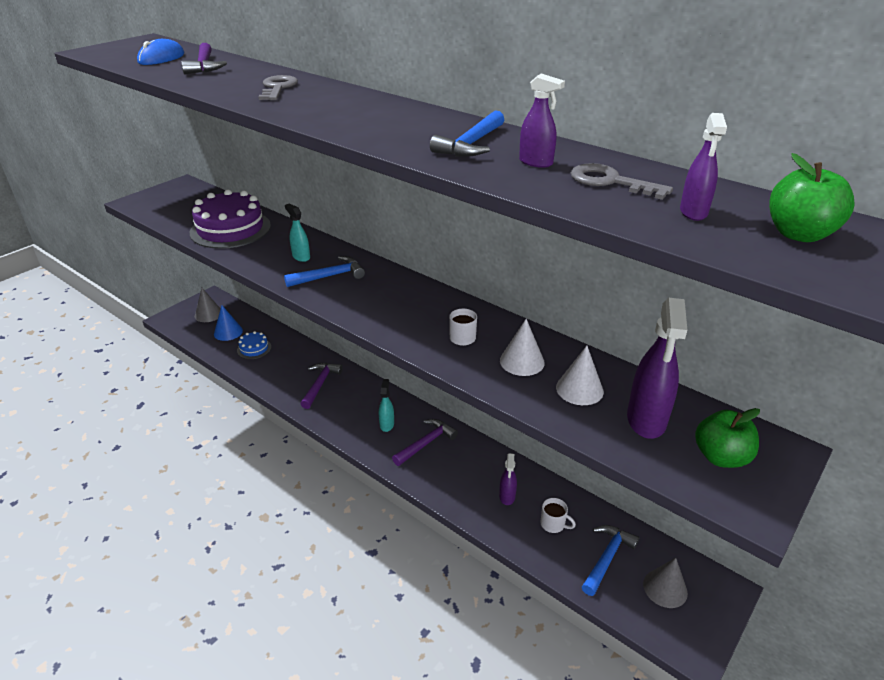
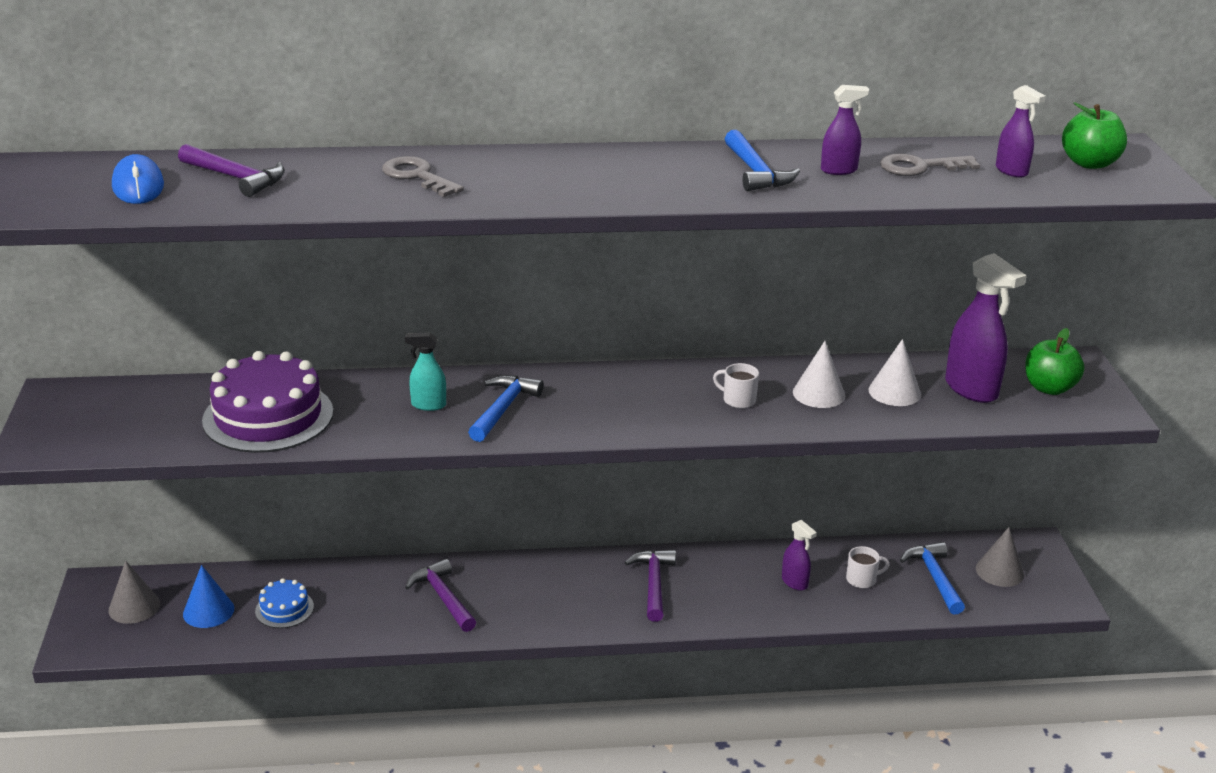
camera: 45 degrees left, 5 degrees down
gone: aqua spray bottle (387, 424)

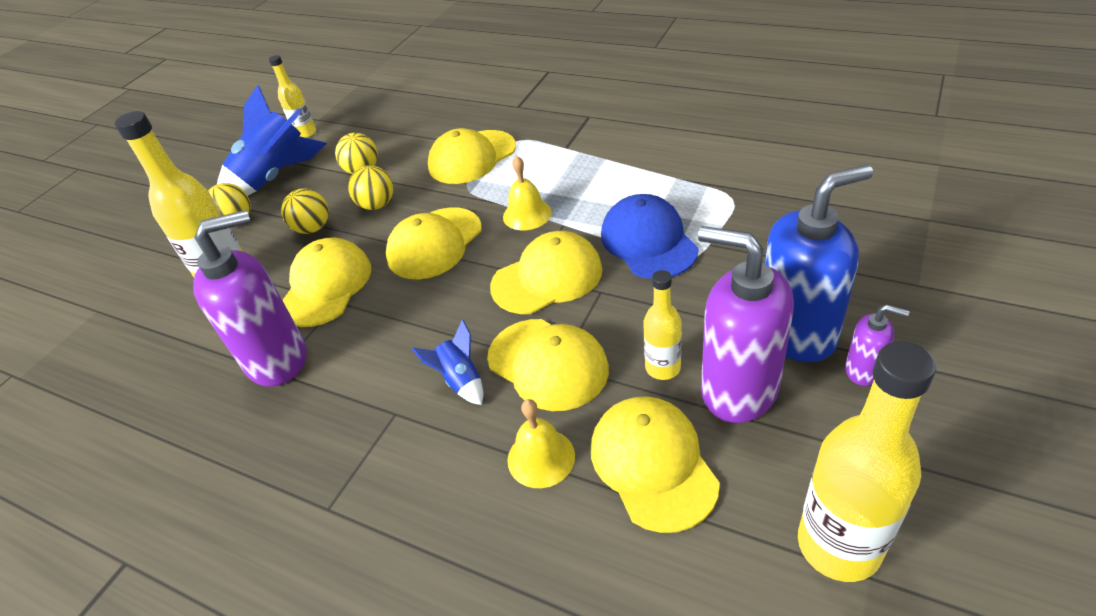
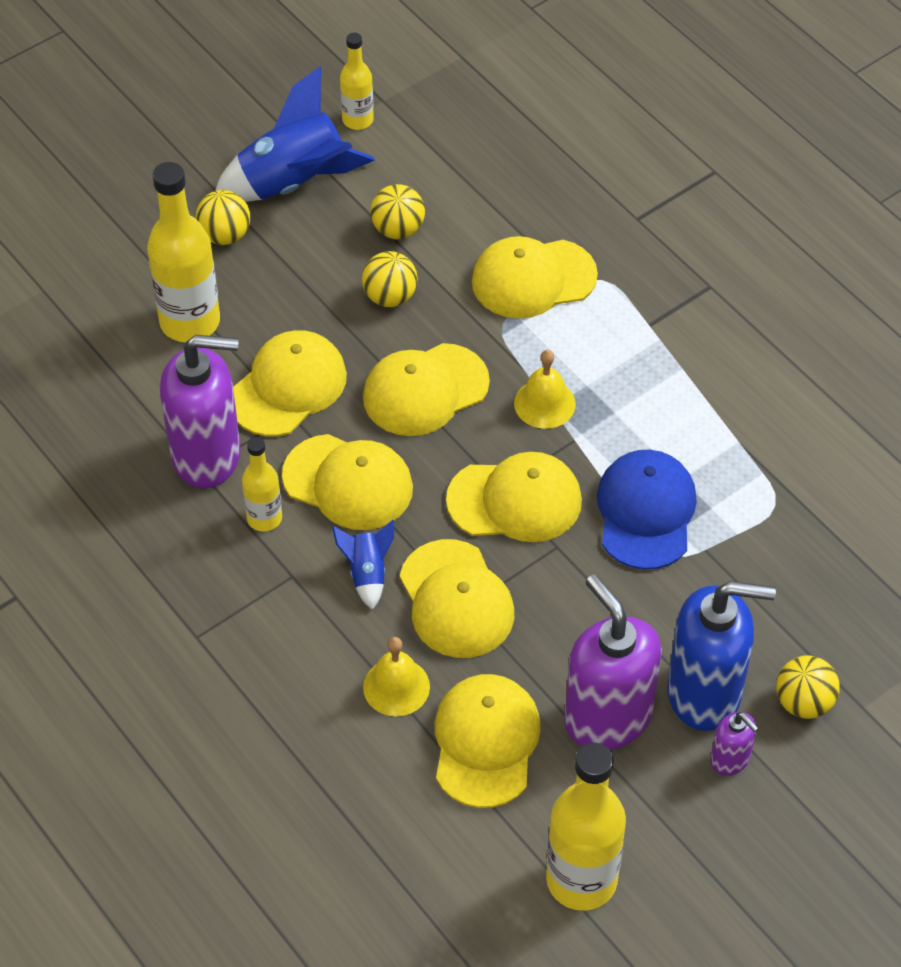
camera: 20 degrees right, 10 degrees up
new: yellow baseball cap (348, 482)
shifted: yellow ball (313, 228) to (803, 702); yellow bottle (662, 368) to (264, 518)

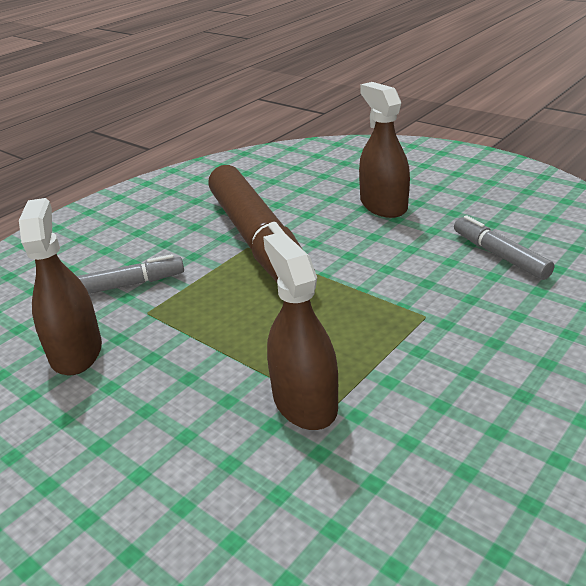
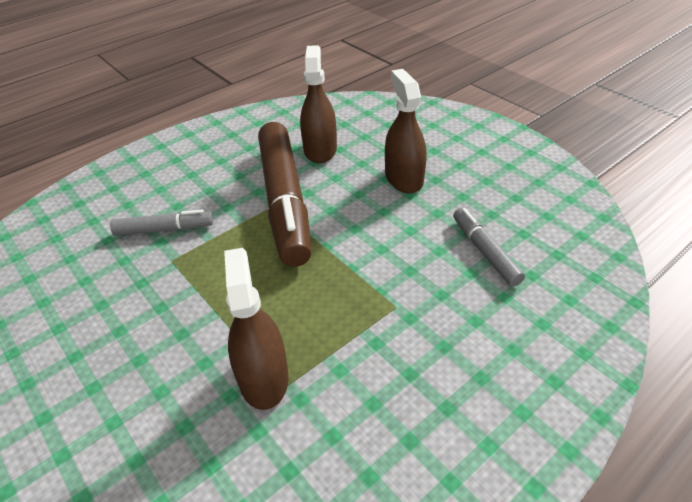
camera: 10 degrees right, 10 degrees up
shifted: brown spray bottle (76, 352) to (320, 150)

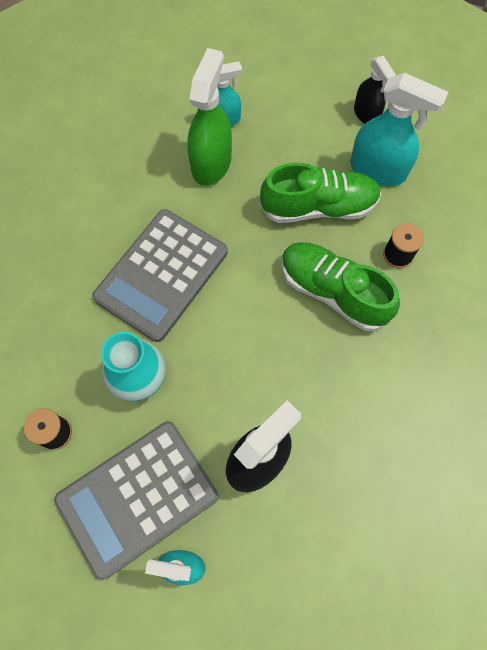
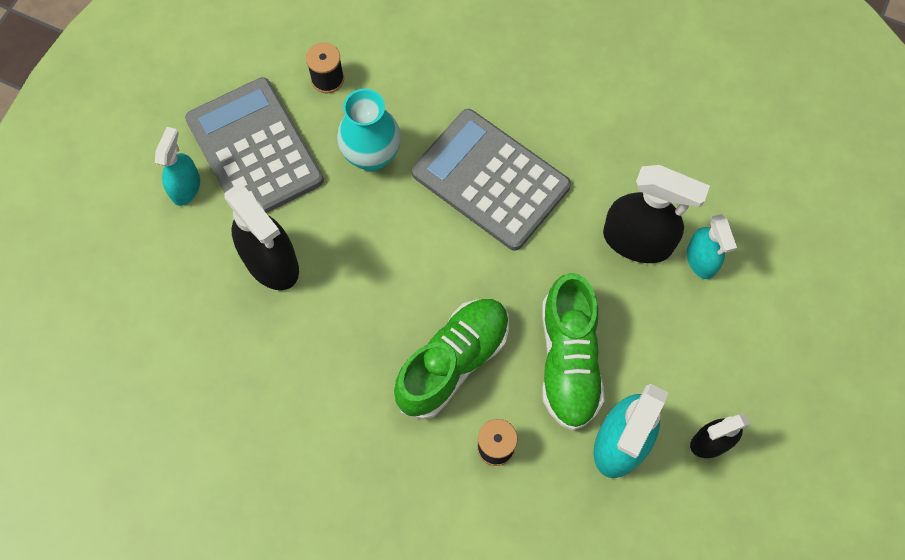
camera: 95 degrees right, 0 degrees up
repainted: leaf-green spray bottle (211, 163) to jet-black spray bottle (637, 241)

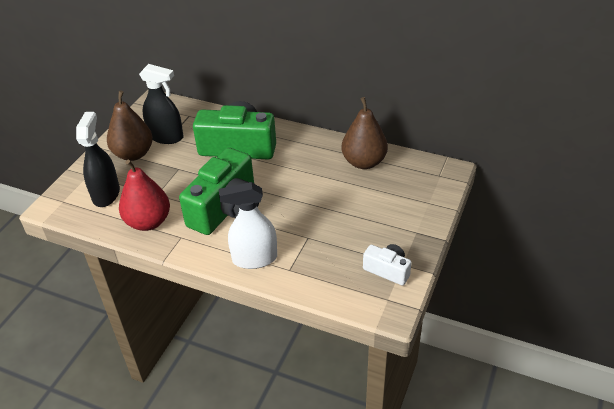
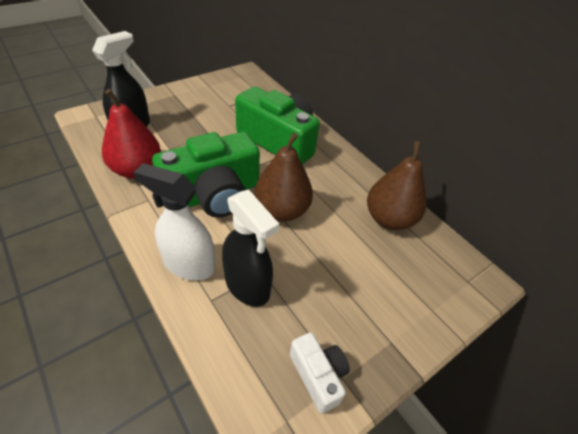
camera: 25 degrees right, 5 degrees up
shifted: brown pear fruit (133, 154) to (282, 210); jet-black spray bottle (166, 137) to (247, 285)

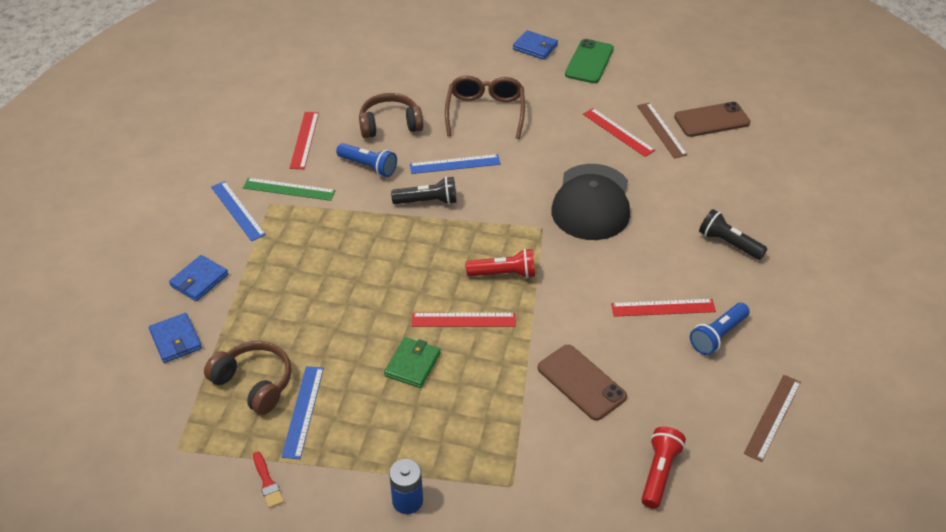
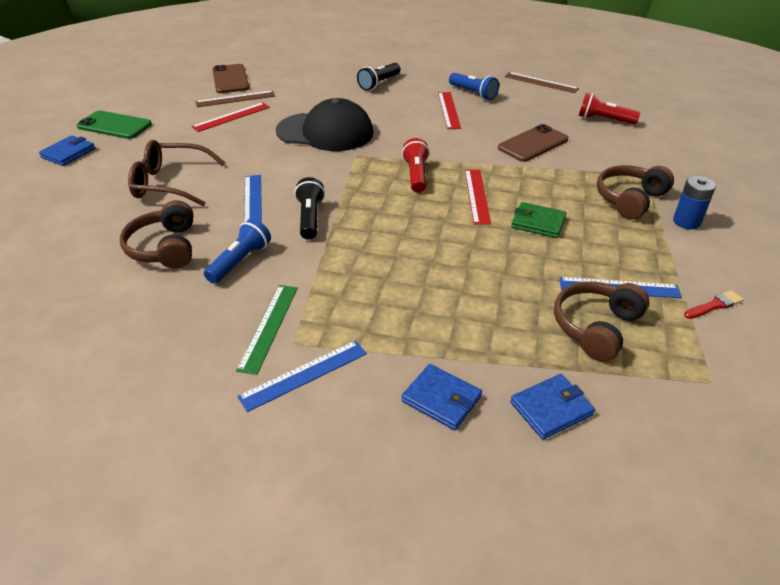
camera: 90 degrees left, 5 degrees down
gone: red ruler (304, 140)
new: brown over-ear headphones (629, 199)

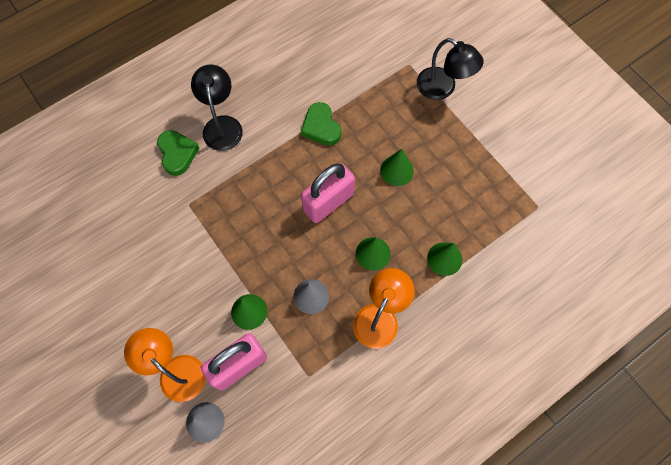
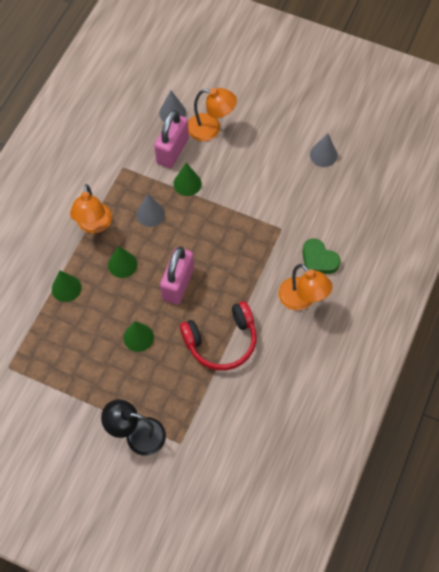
camera: 150 degrees right, 5 degrees down
new: gray solid cone (323, 155)
swapped: leaf-green heart (321, 127) to red over-ear headphones (221, 341)
repainted: jet-black reading lamp (222, 125) to orange reading lamp (302, 300)

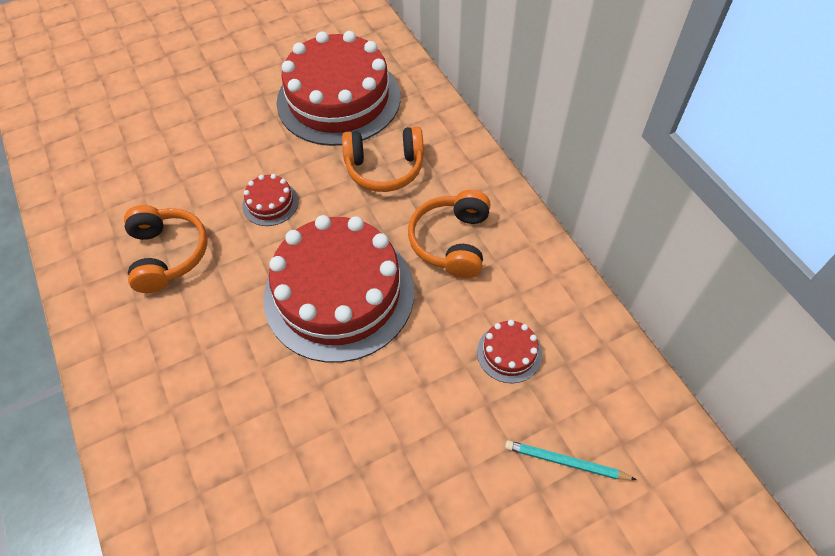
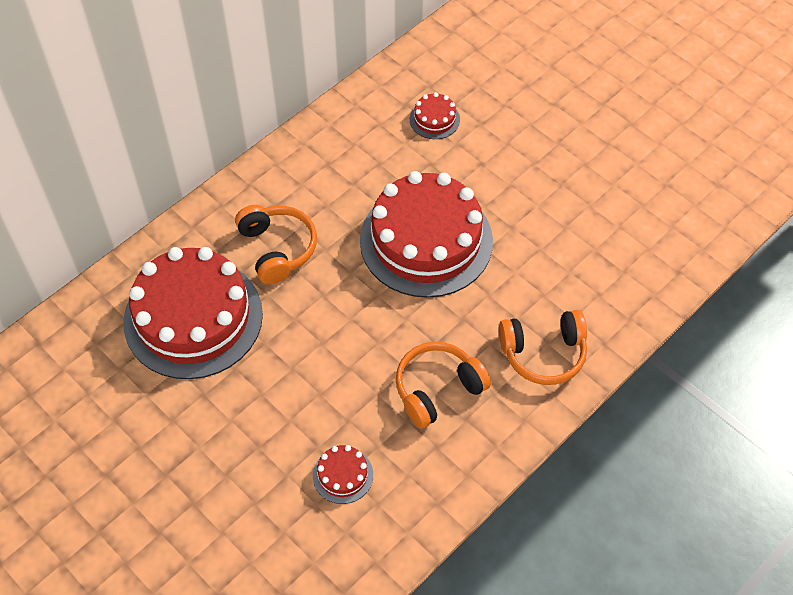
camera: 110 degrees left, 0 degrees up
gone: aqua lead pencil (566, 462)
shifted: red layer cake (270, 203) to (343, 475); orange over-ear headphones (452, 242) to (543, 353)

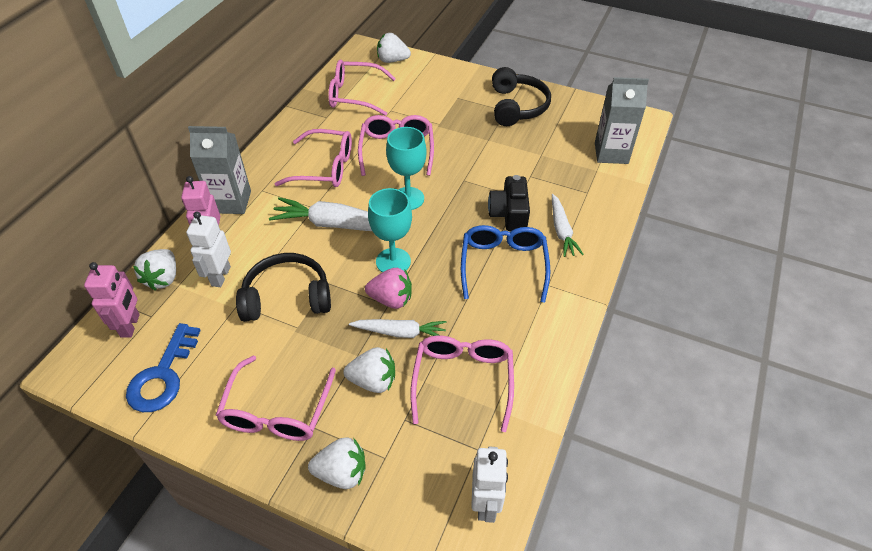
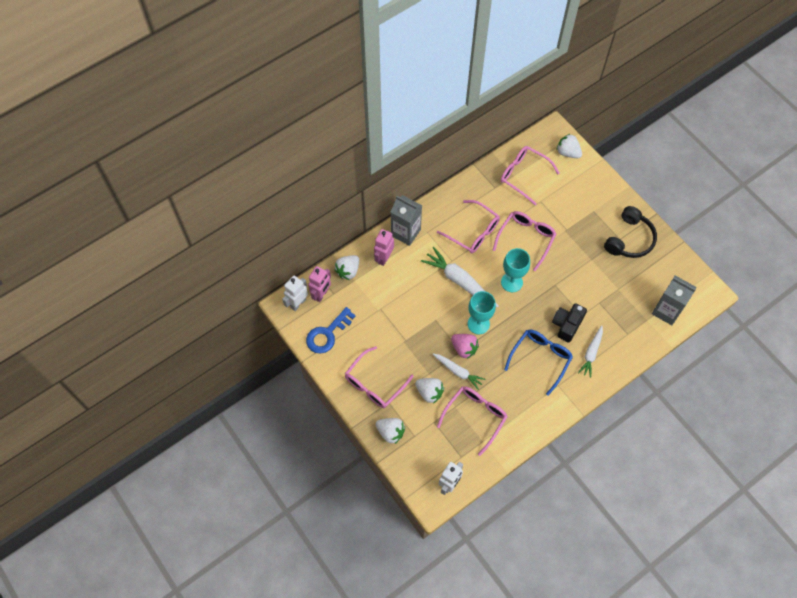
camera: 30 degrees right, 15 degrees up
gone: jet-black over-ear headphones (287, 297)
shifted: white toy robot (220, 276) to (298, 303)

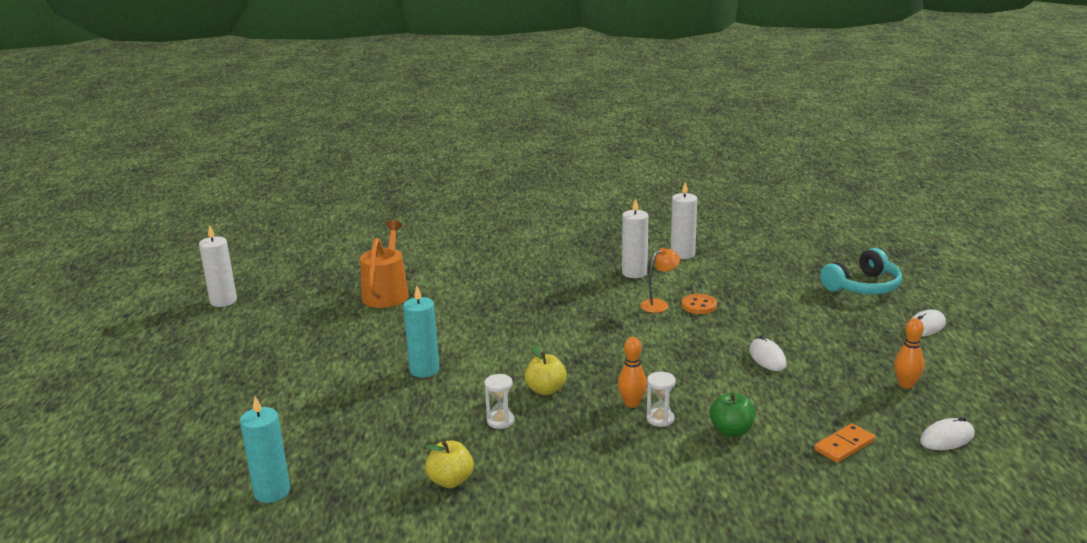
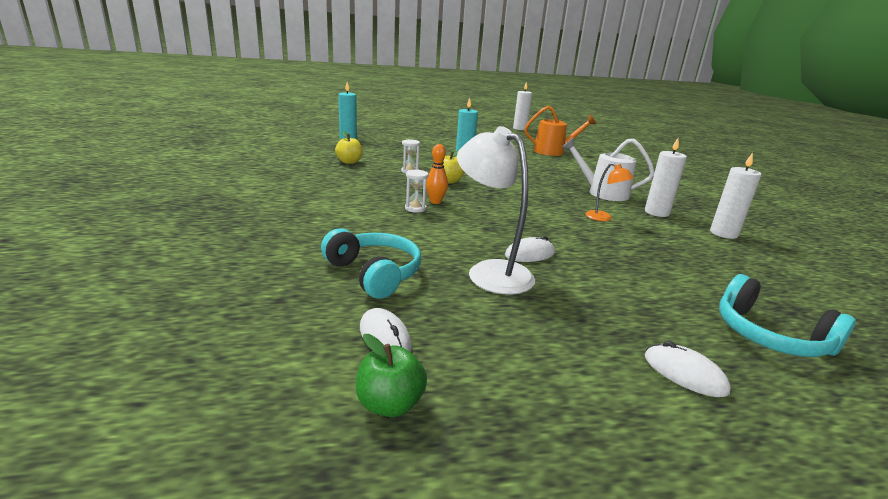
camera: 80 degrees right, 0 degrees up
gone: orange sewing button (699, 305); orange bowling pin (906, 384)
new: white reading lamp (490, 271); white watering pot (603, 193)
shifted: leaf-green apple (731, 431) to (390, 404)
swapped: orange domino (844, 445) to aqua over-ear headphones (374, 273)

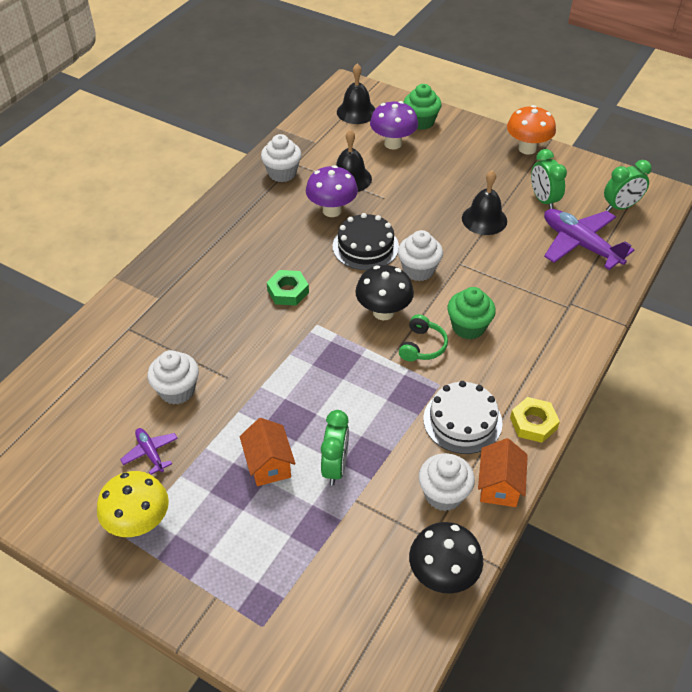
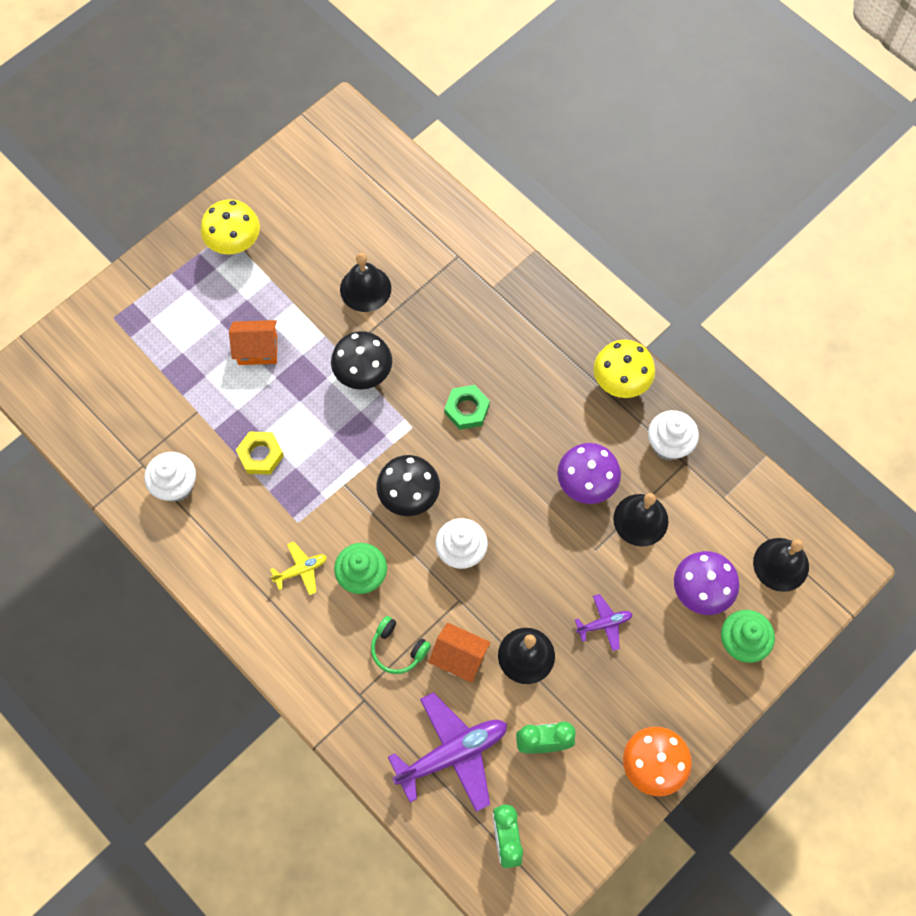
camera: 105 degrees right, 20 degrees up
gone: leaf-green clock (335, 467); jet-black layer cake (365, 246); white layer cake (462, 421)
new: yellow toy plane (301, 570); yellow fungus (620, 382)
shifted: purple toy plane (150, 453) to (604, 624); leaf-green over-ear headphones (422, 346) to (398, 649); jet-black fungus (443, 575) to (363, 374); orange toy house (499, 486) to (459, 658); yellow nut (533, 423) to (260, 455)
swapped: white cupcake (177, 390) to jet-black hand bell (365, 288)

